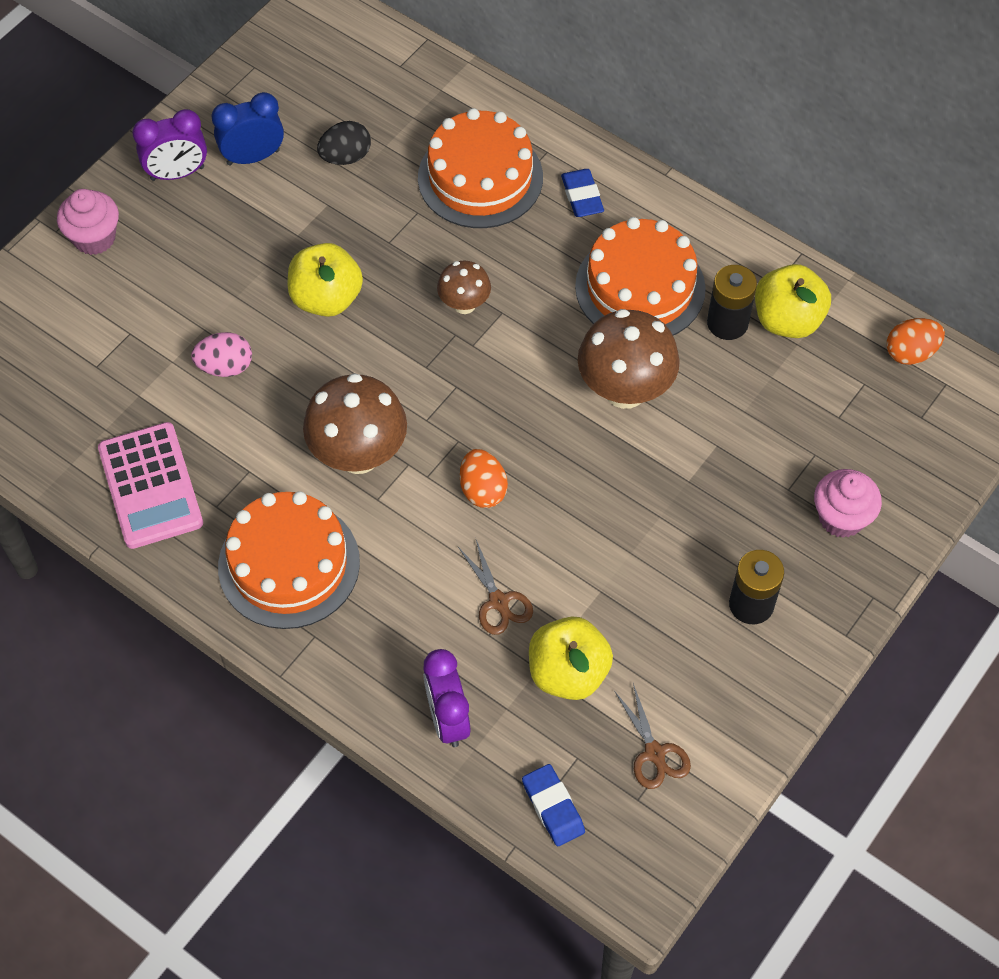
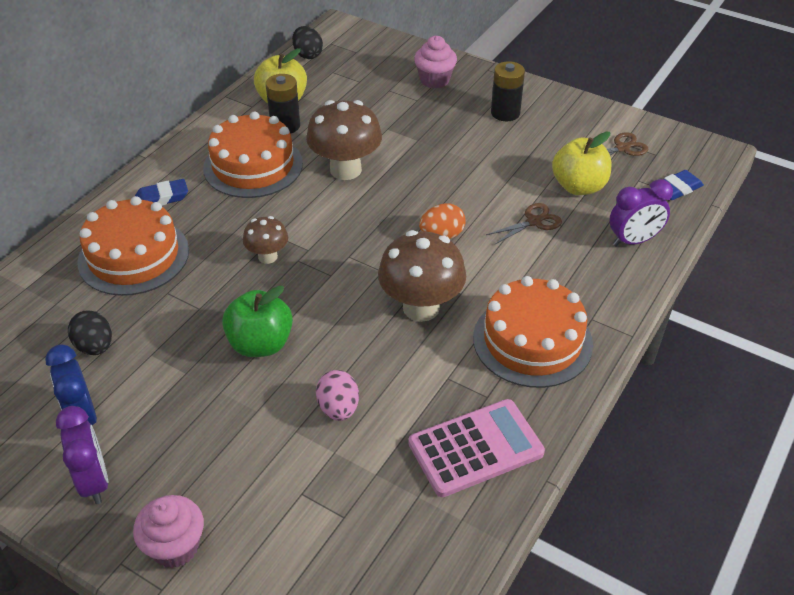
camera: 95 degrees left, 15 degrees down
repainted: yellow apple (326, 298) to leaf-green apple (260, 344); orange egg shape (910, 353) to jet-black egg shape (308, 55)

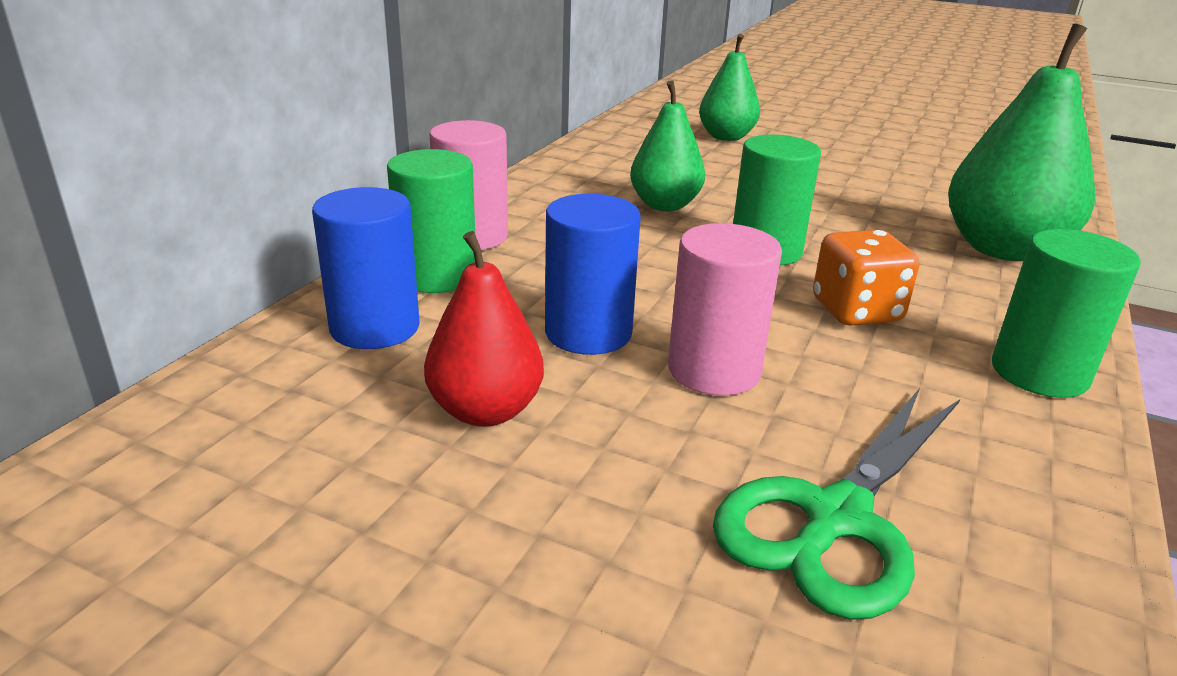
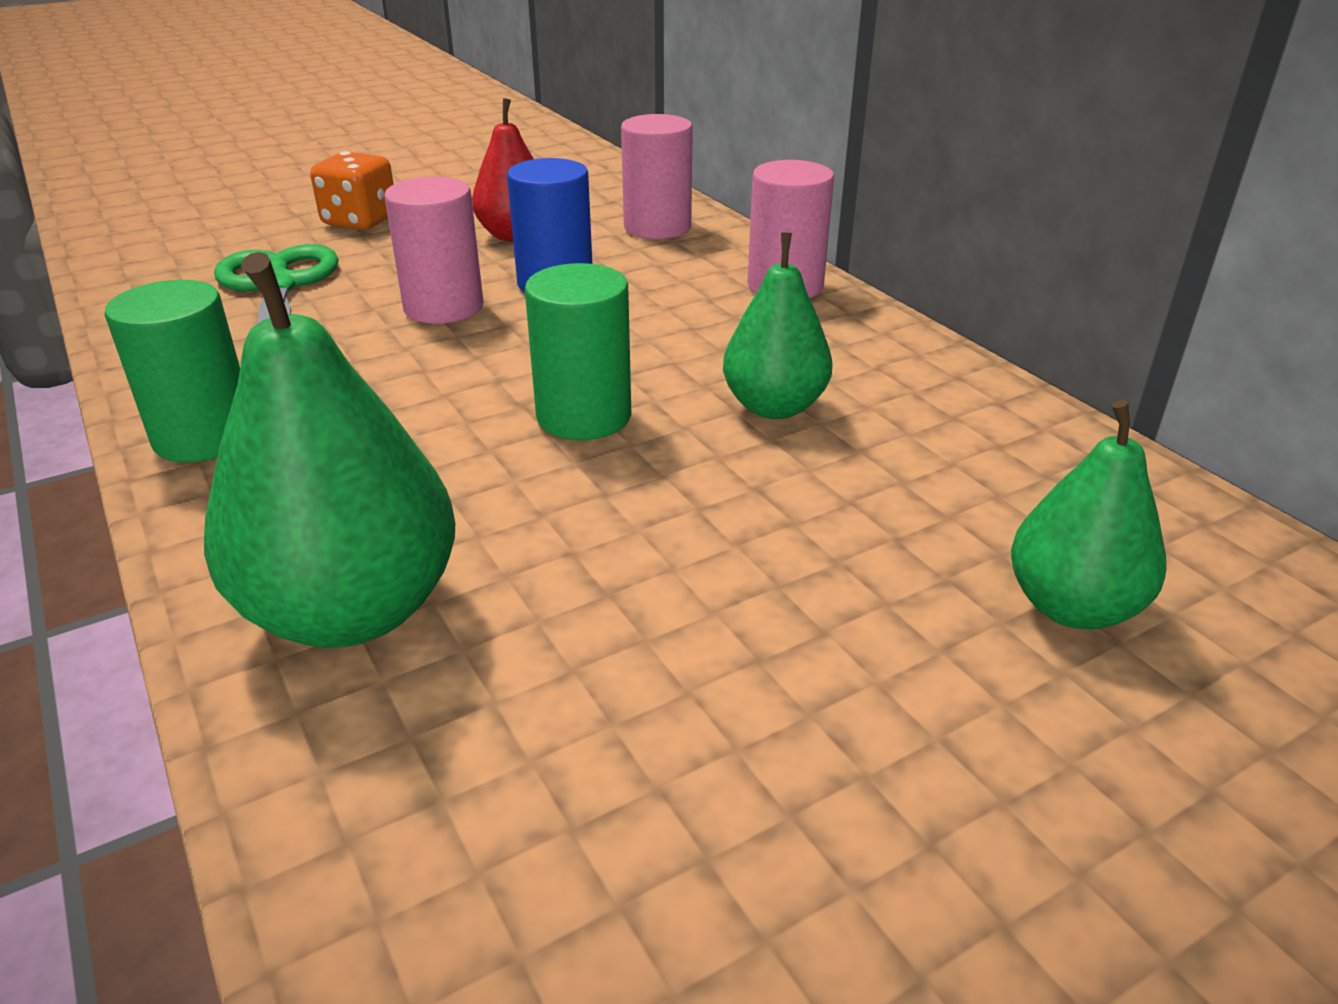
camera: 125 degrees right, 5 degrees up
gone: leaf-green solid cylinder (437, 276)
shifted: orange die (856, 311) to (360, 221)
repainted: royal blue solid cylinder (375, 327) to rosy solid cylinder (657, 227)

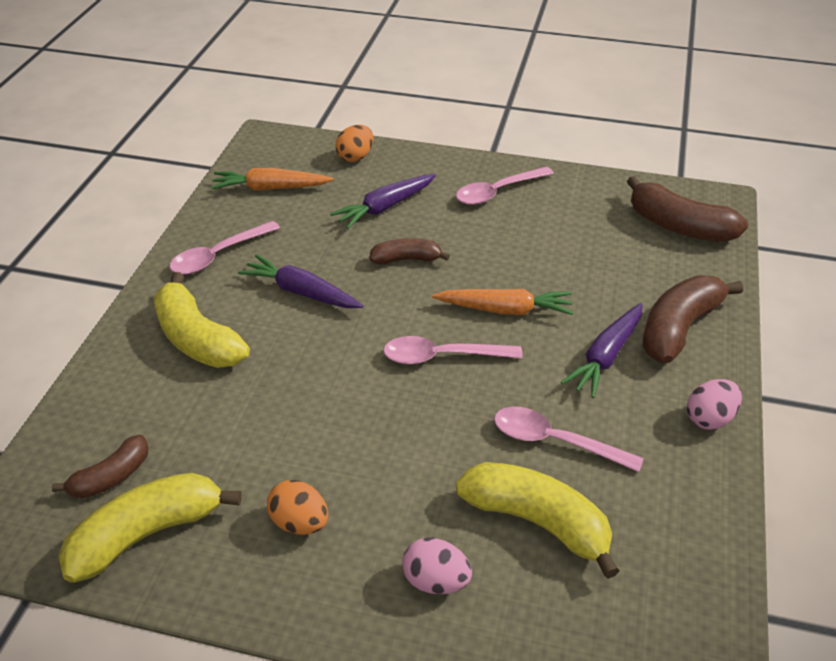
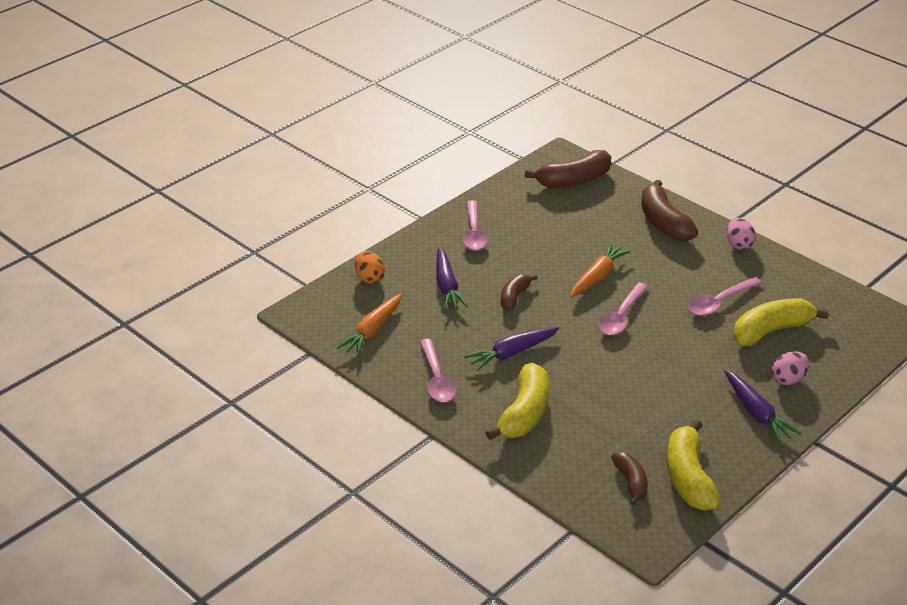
camera: 60 degrees left, 5 degrees down
gone: orange egg shape (299, 523)
shifted: purple toy carrot (606, 356) to (756, 413)
rotated: yellow banana fruit (197, 339) = (524, 413) 60 degrees counterclockwise

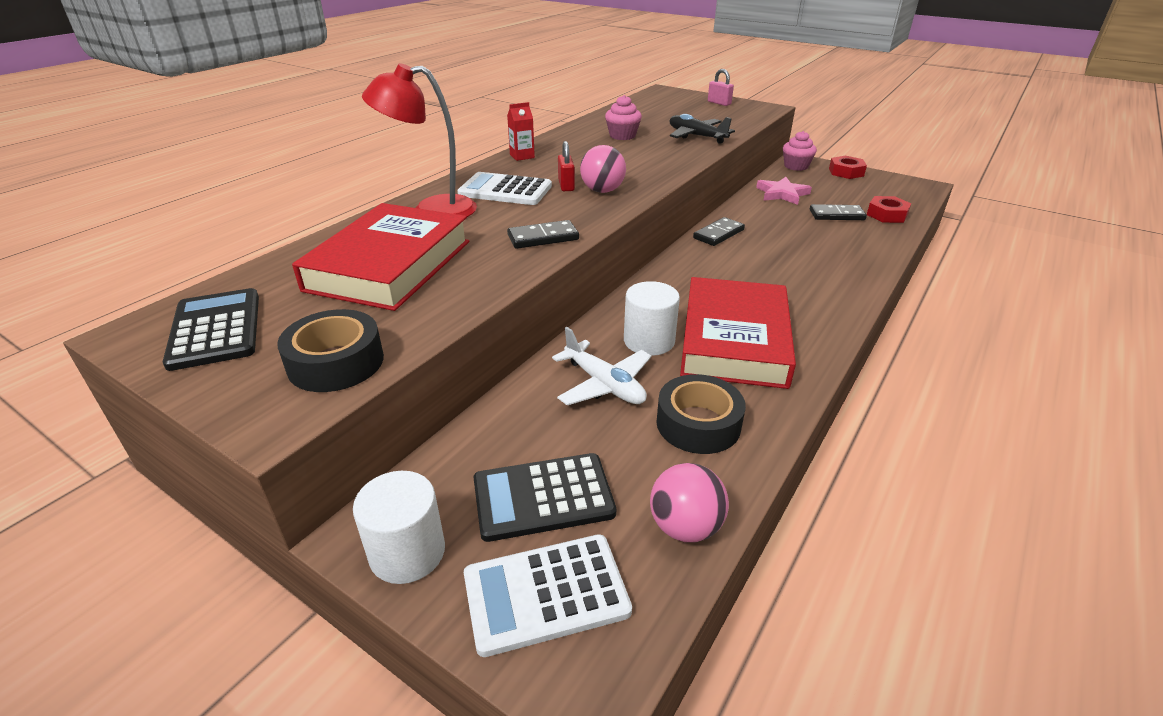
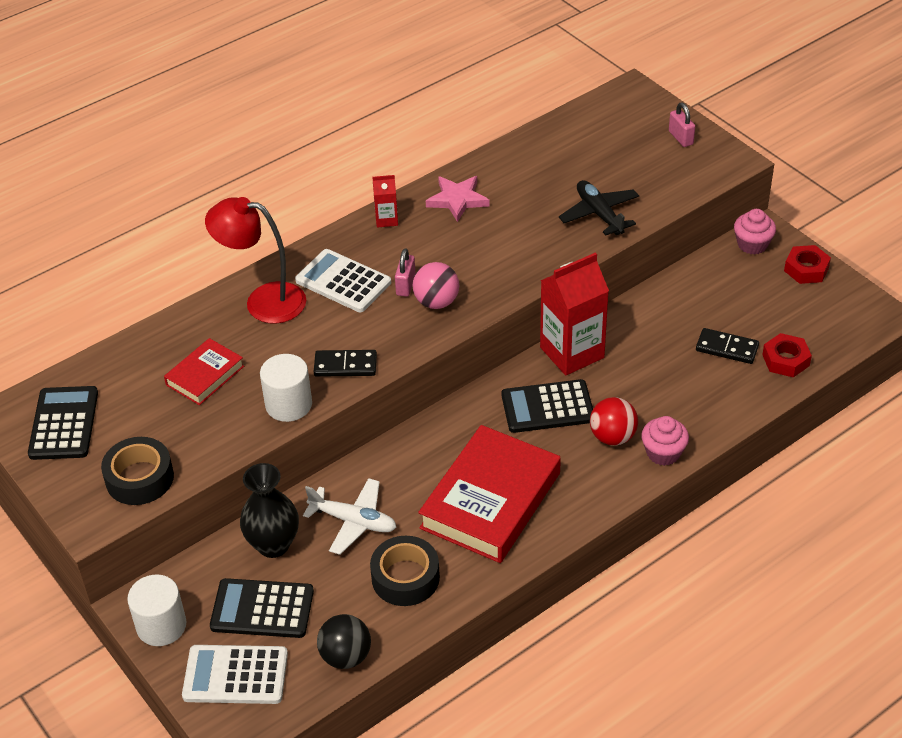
camera: 20 degrees right, 10 degrees up
new: jet-black flower vase (273, 545); jet-black calculator (547, 407); red ball (612, 437)
shifted: rosy cupcake (622, 136) to (663, 453); white solid cylinder (649, 341) to (288, 404); rosy star shape (782, 194) to (457, 200)
swapped: jet-black domino (718, 234) to red milk carton (572, 352)
repainted: red padlock (566, 185) to rosy padlock (405, 285); rosy ball (685, 527) to jet-black ball (346, 656)
rotated: white toy plane (604, 384) = (353, 521) 45 degrees counterclockwise
scaled: red hardcover (390, 265) = (205, 375) x0.52

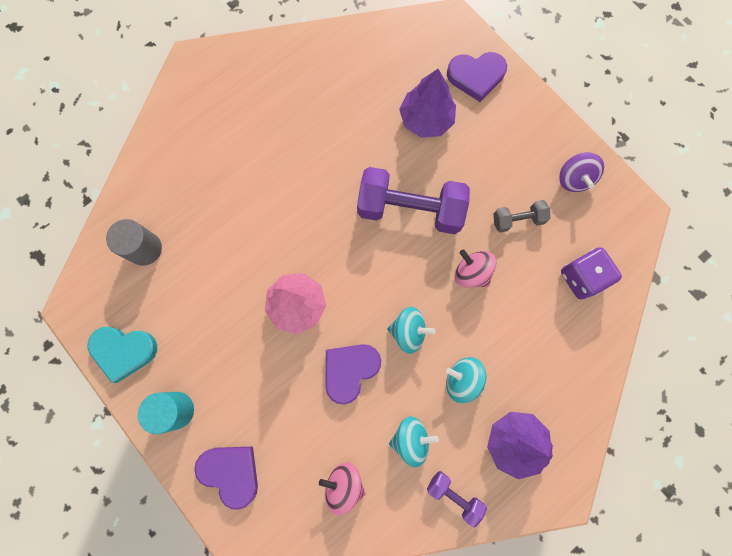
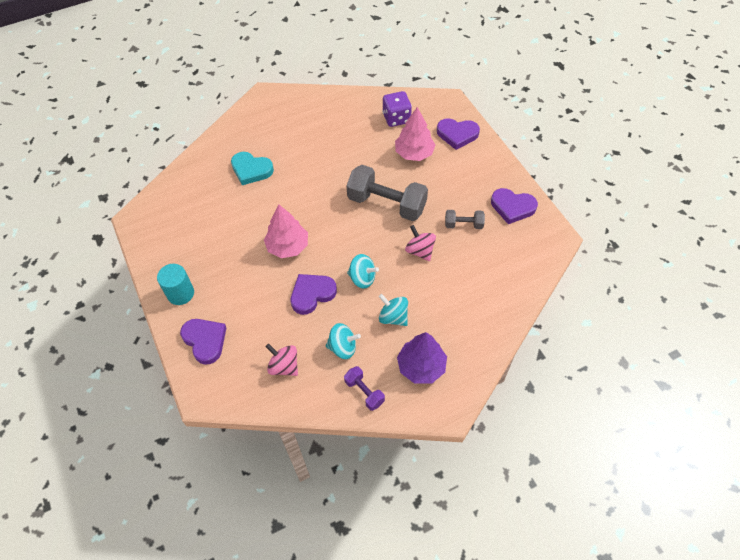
camera: 15 degrees right, 20 degrees down
gone: gray solid cylinder (145, 249)
shifted: aqua heart (124, 351) to (251, 170); purple die (582, 277) to (396, 118)
swapped: purple spinning top (574, 179) to purple heart (512, 207)
repainted: purple hand weight (410, 209) to gray hand weight (386, 204); purple toy tree (426, 119) to rosy toy tree (414, 153)

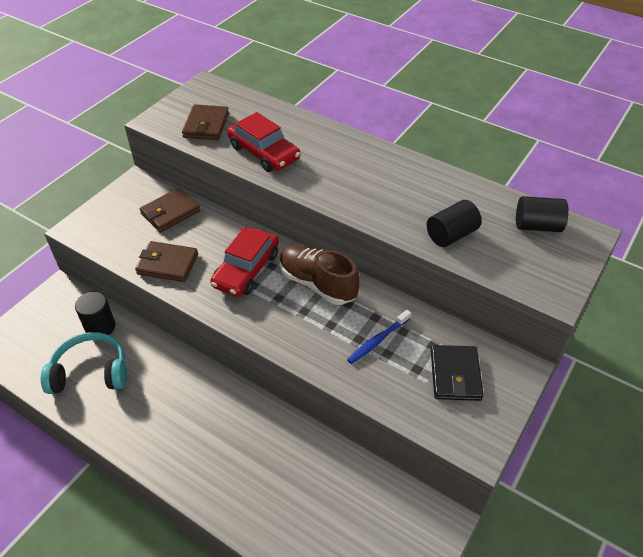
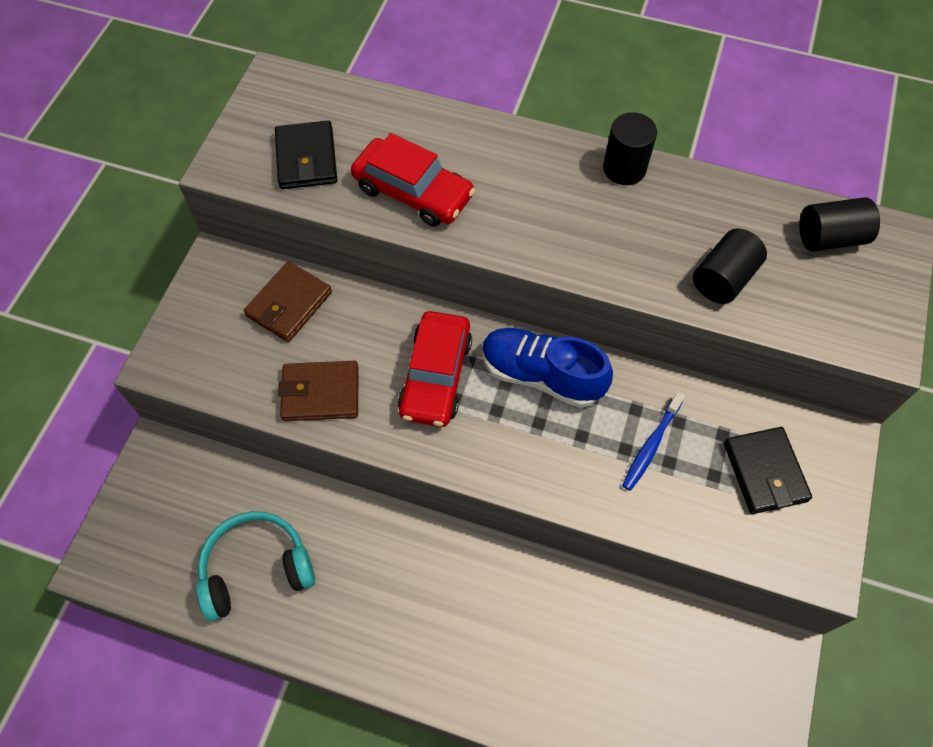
camera: 15 degrees left, 15 degrees up
shifted: jet-black solid cylinder (100, 327) to (624, 168)
repainted: brown card wallet (206, 125) to jet-black card wallet (306, 159); brown shoe (317, 283) to royal blue shoe (541, 375)

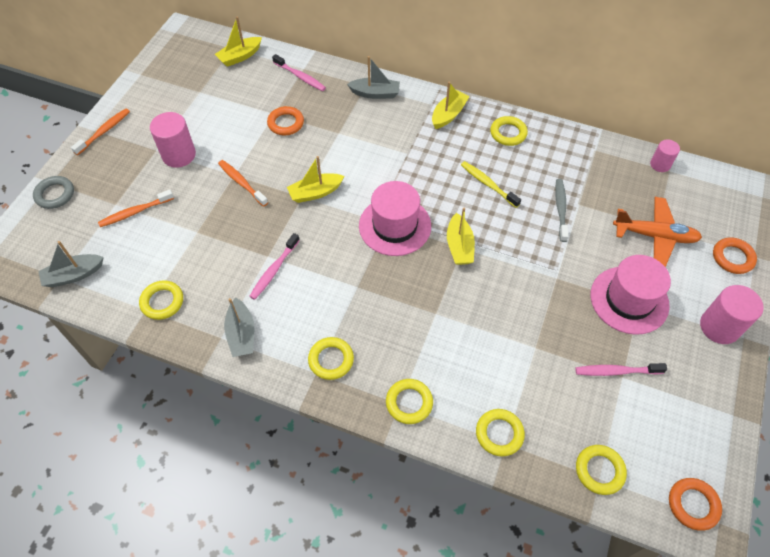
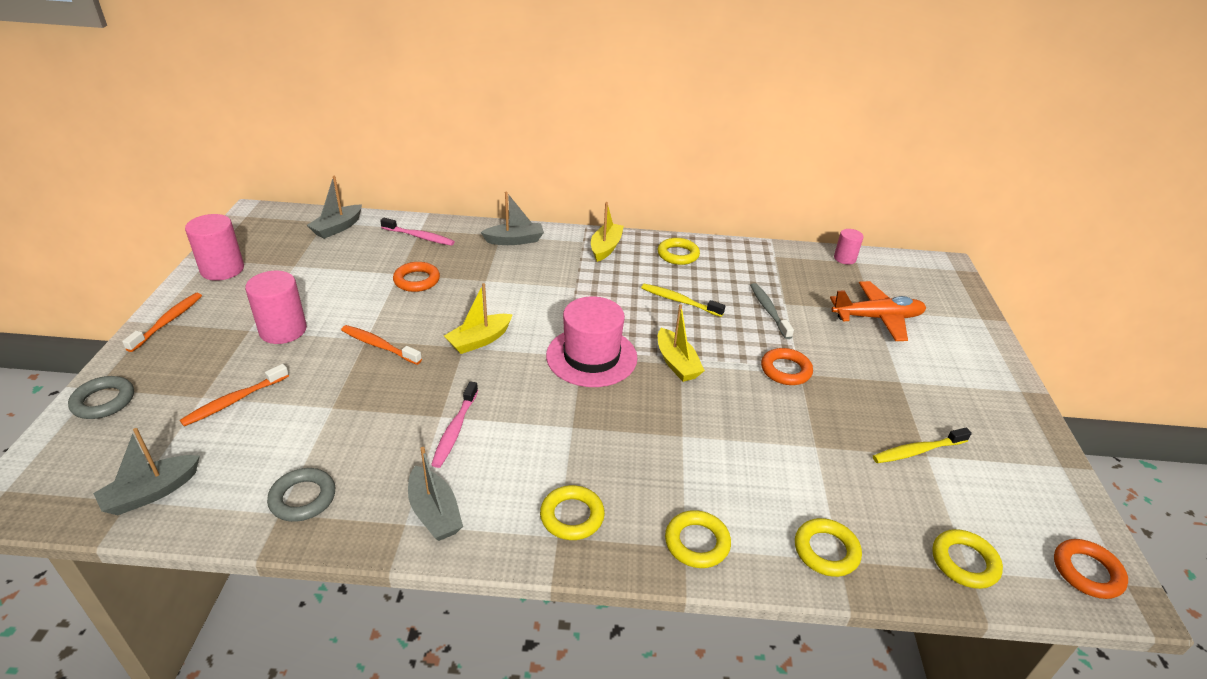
camera: 20 degrees left, 20 degrees down
gone: rosy top hat (629, 300)
shifted: rosy solid cylinder (719, 327) to (222, 269); orange ring (732, 258) to (785, 370)
repainted: yellow ring (162, 302) to gray ring (303, 498); yellow boat (240, 56) to gray boat (337, 228); rosy dental brush (616, 371) to yellow dental brush (917, 451)

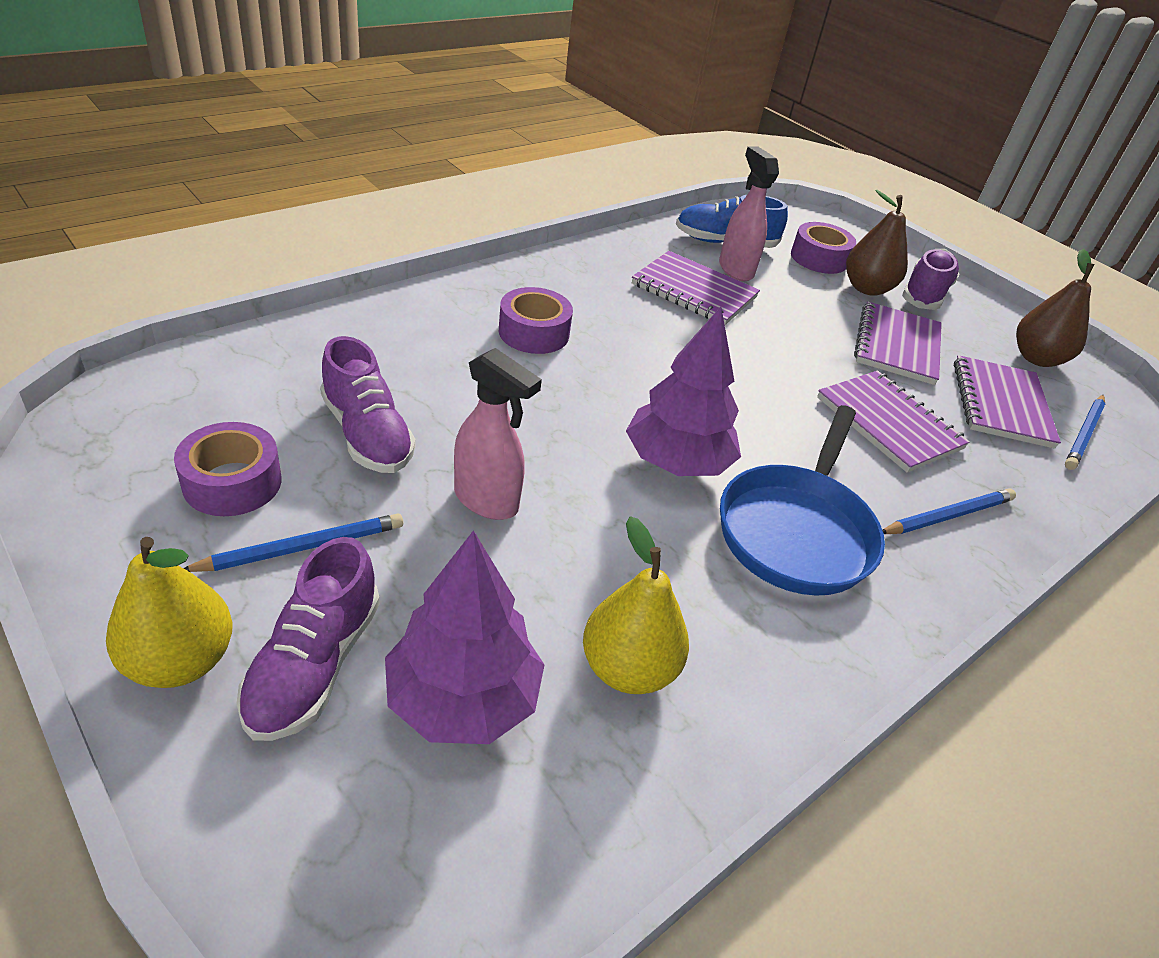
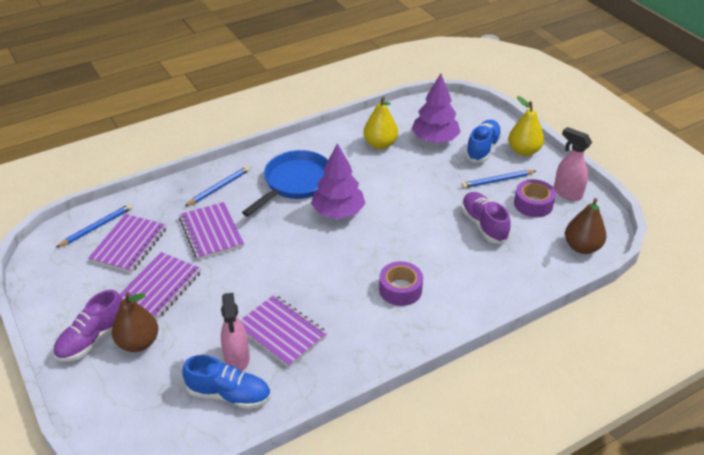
camera: 165 degrees left, 0 degrees up
gone: purple tape (819, 258)
shifted: rosy spray bottle (487, 501) to (567, 193); brown pear fruit (1037, 358) to (582, 247)
repainted: purple shoe (314, 664) to royal blue shoe (482, 149)
rotated: royal blue lead pencil (948, 516) = (219, 188) 150 degrees clockwise

